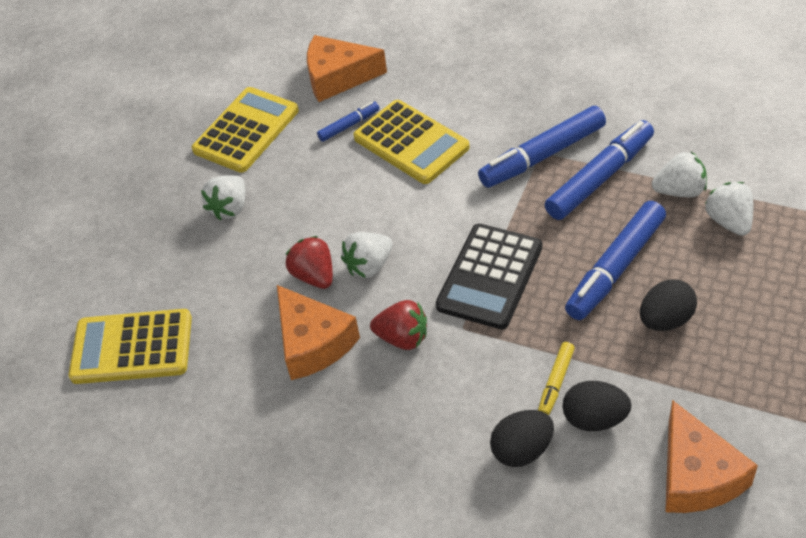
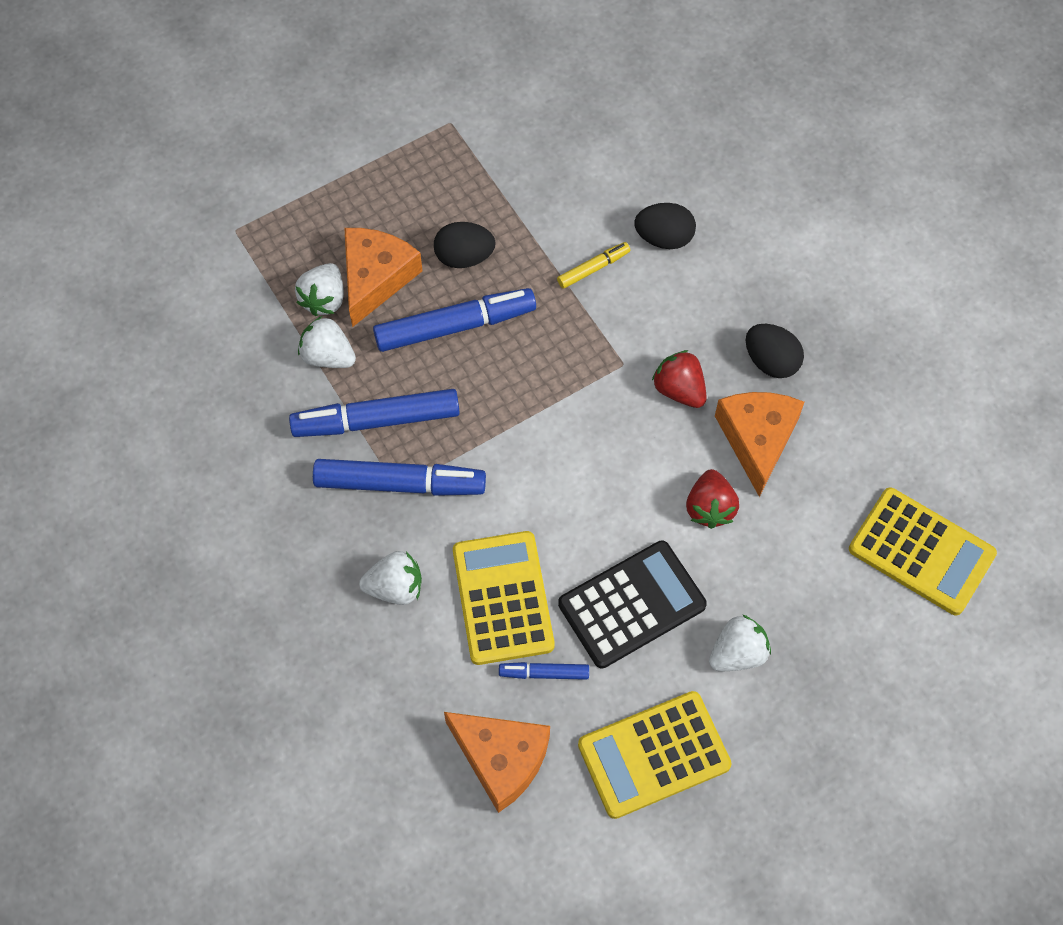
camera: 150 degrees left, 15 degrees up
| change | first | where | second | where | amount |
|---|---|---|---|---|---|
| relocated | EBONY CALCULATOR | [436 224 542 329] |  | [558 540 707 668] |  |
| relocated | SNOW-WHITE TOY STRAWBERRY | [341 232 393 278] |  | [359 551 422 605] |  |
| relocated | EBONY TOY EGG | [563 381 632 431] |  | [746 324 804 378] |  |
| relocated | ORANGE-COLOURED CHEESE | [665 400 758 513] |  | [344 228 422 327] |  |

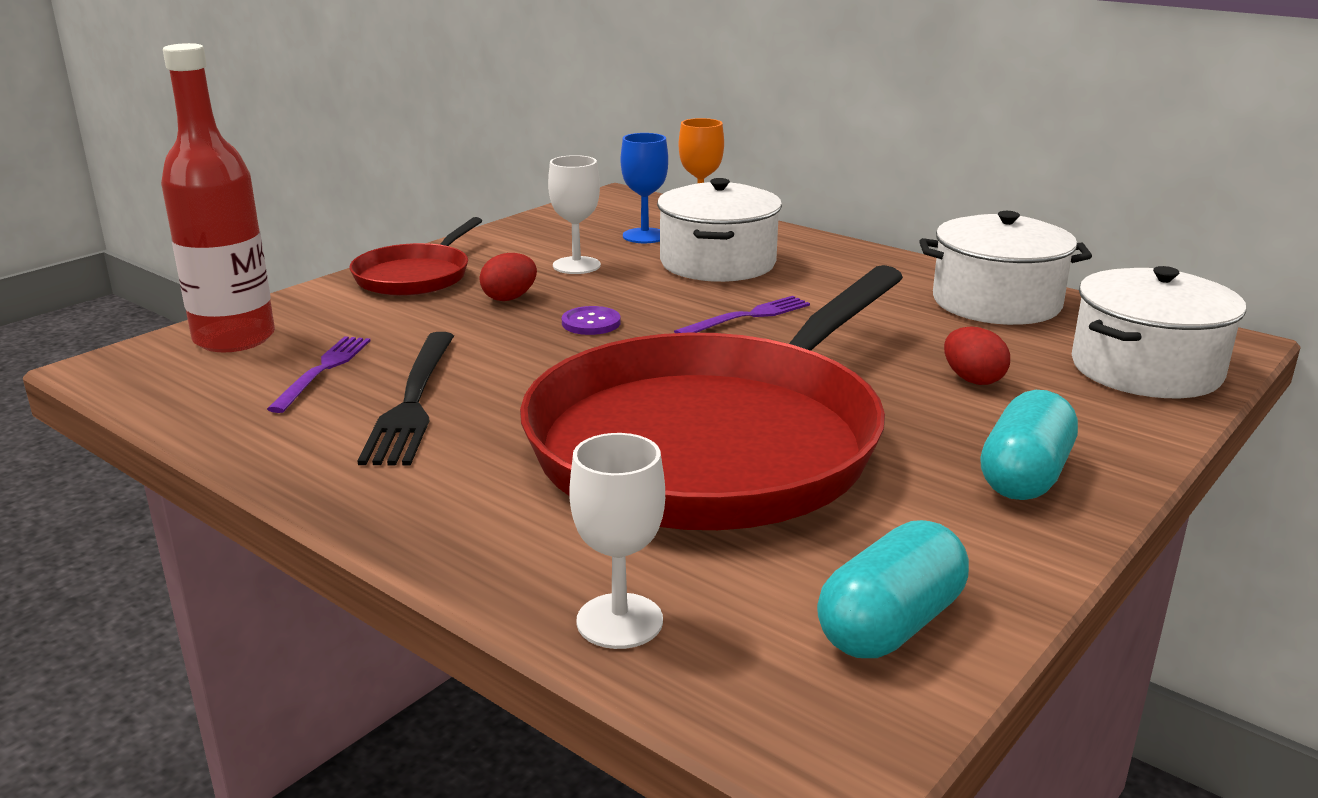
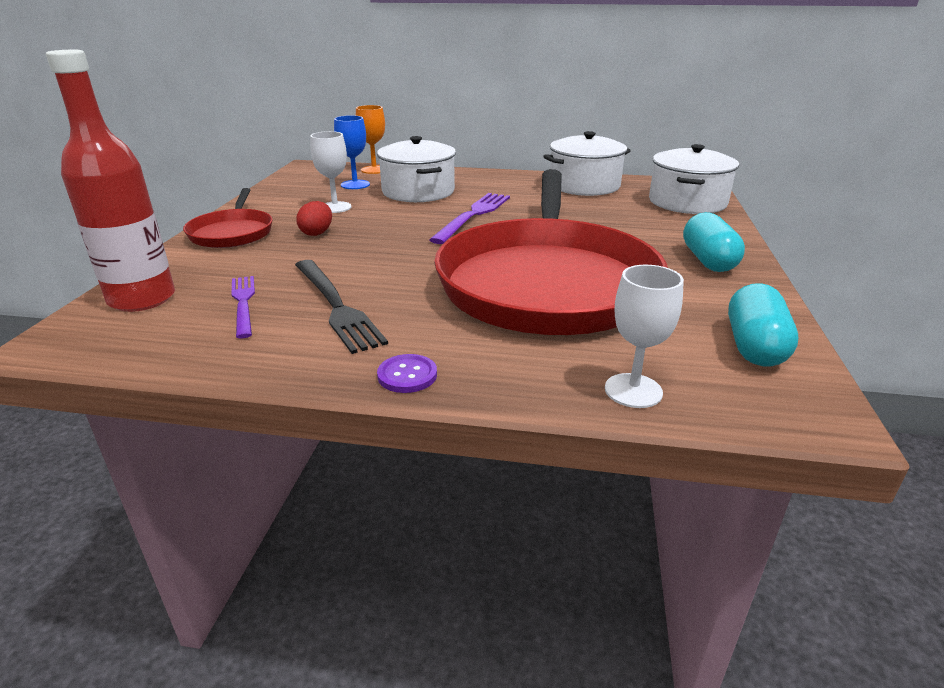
camera: 30 degrees left, 5 degrees up
| change | first | where | second | where | amount |
|---|---|---|---|---|---|
| size | PURPLE FORK | [674 296 810 333] |  | [429 193 510 244] | x1.54 |
| relocated | PURPLE SEWING BUTTON | [562 306 621 335] |  | [377 354 437 393] |  |
| missing | RED TOY EGG | [944 327 1010 385] |  |  |  |

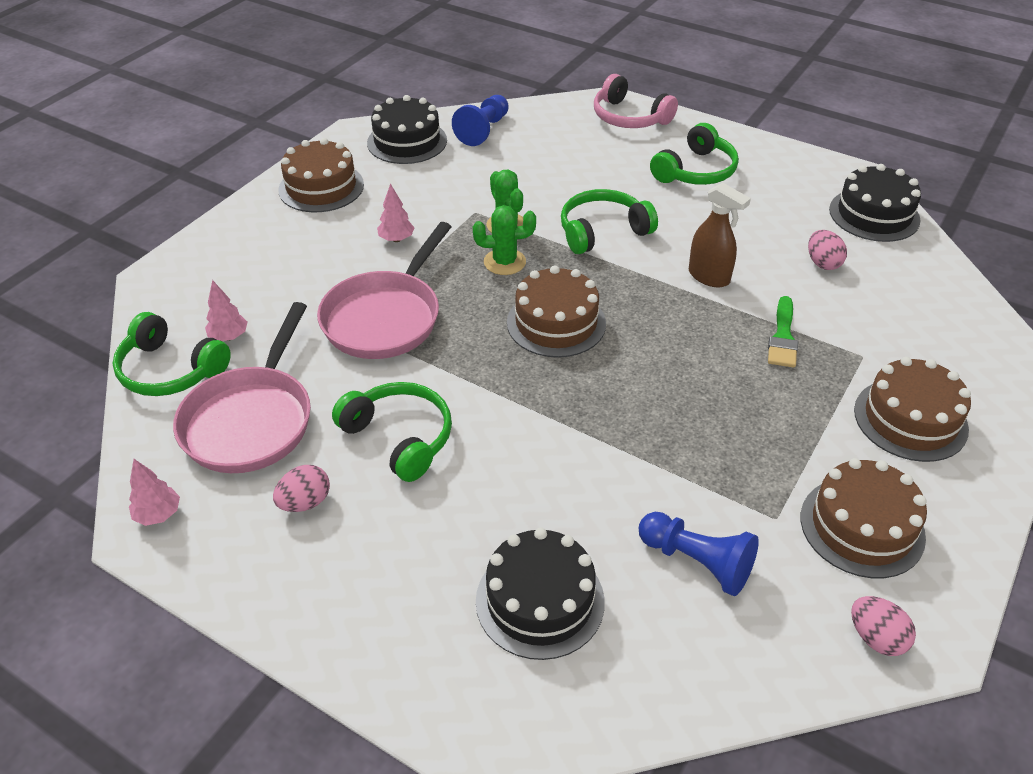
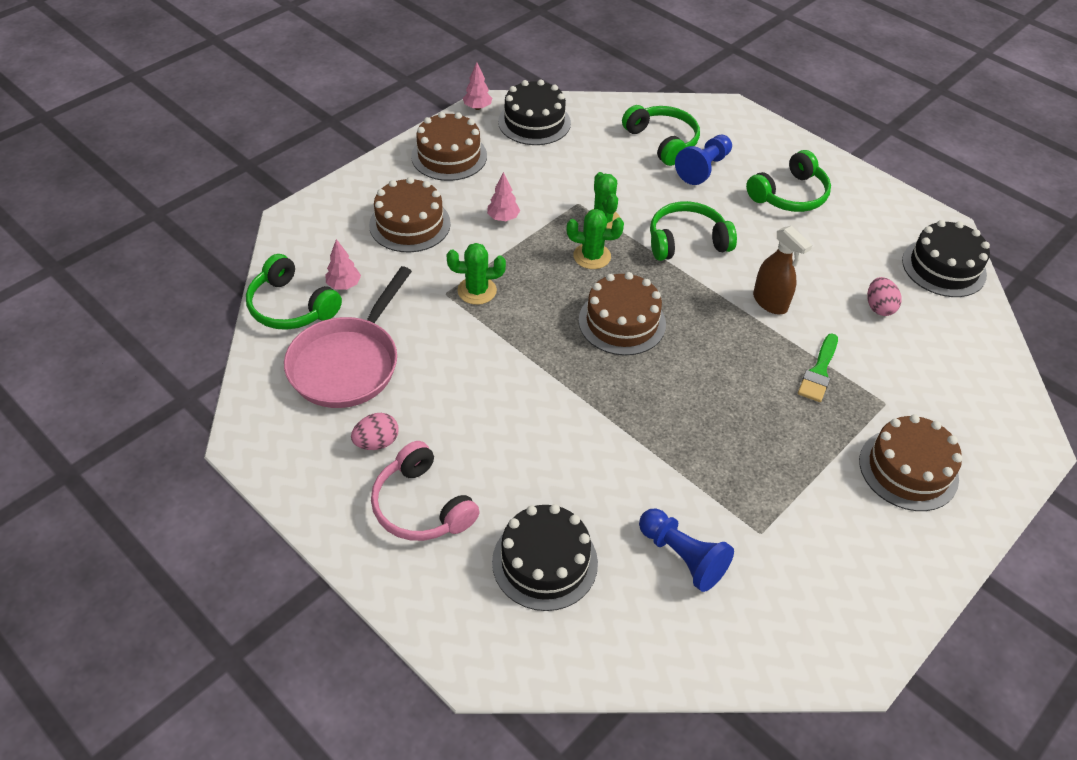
camera: 10 degrees right, 5 degrees up
| change | first | where | second | where | amount |
|---|---|---|---|---|---|
| relocated | PINK OVER-EAR HEADPHONES | [594 74 678 128] |  | [371 441 480 541] |  |
| relocated | BLUE PAWN | [452 95 509 146] |  | [675 135 732 185] |  |
| exchanged | PINK PAN | [317 222 451 359] | GREEN SAGUARO CACTUS | [447 243 506 305] |  |
| relocated | GREEN OVER-EAR HEADPHONES | [332 382 452 482] |  | [622 105 700 166] |  |
| relocated | DARK BROWN GATEAU | [801 458 927 578] |  | [369 177 451 252] |  |
| relocated | PINK FIR TREE | [129 459 180 526] |  | [463 62 492 110] |  |
| missing | PINK TOY EGG | [851 596 916 656] |  |  |  |

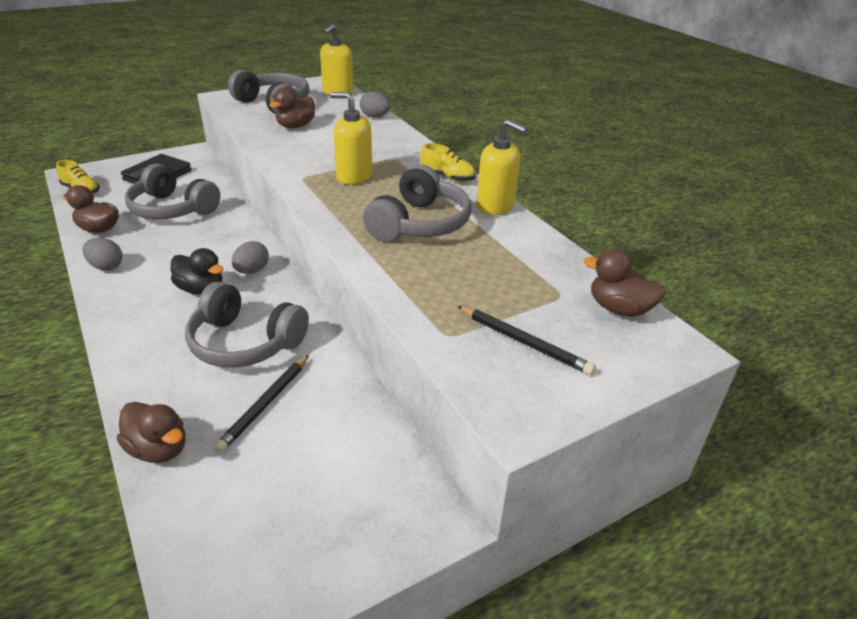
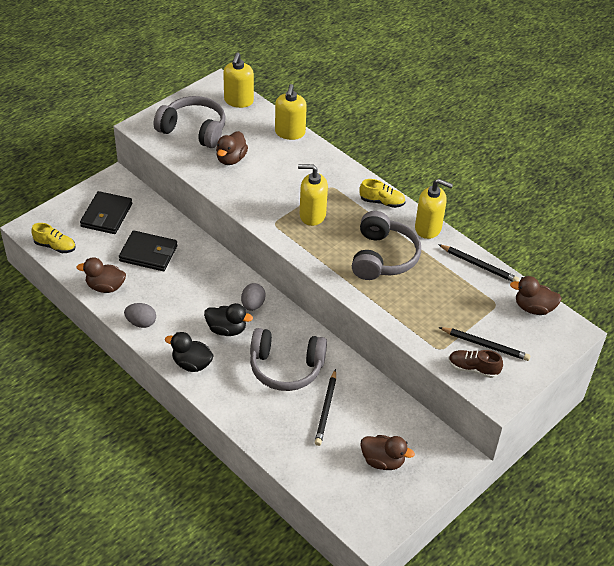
camera: 15 degrees left, 10 degrees up
| change | first | where | second | where | amount |
|---|---|---|---|---|---|
| exchanged | GRAY TOY EGG | [360 91 391 118] | BRIGHT YELLOW PUMP BOTTLE | [275 84 307 140] |  |
| exchanged | GRAY OVER-EAR HEADPHONES | [125 164 220 219] | EBONY CARD WALLET | [119 230 178 271] |  |
| relocated | DARK BROWN RUBBER DUCK | [117 402 185 463] |  | [360 435 415 470] |  |
| appeared |  |  | EBONY LEAD PENCIL | [438 244 519 282] |  |
| appeared |  |  | EBONY RUBBER DUCK | [165 332 214 372] |  |
| appeared |  |  | DARK BROWN SNEAKER | [448 350 503 378] |  |

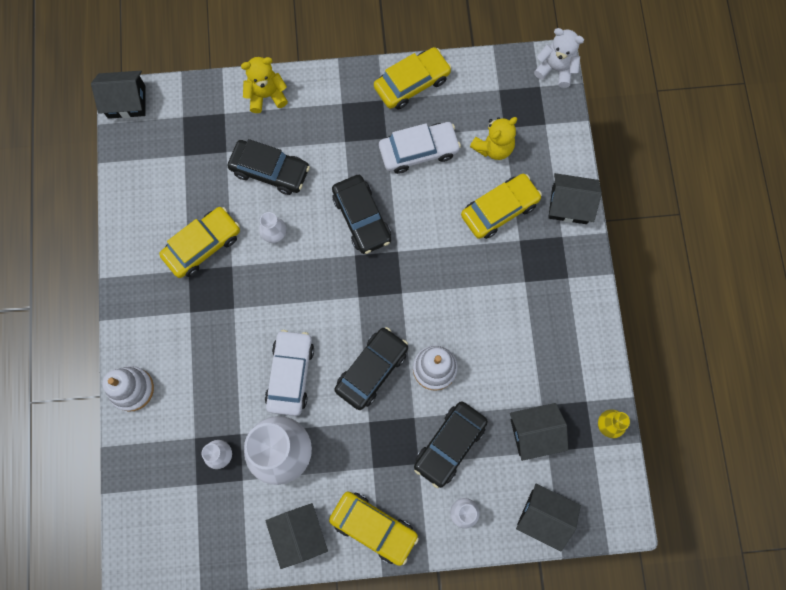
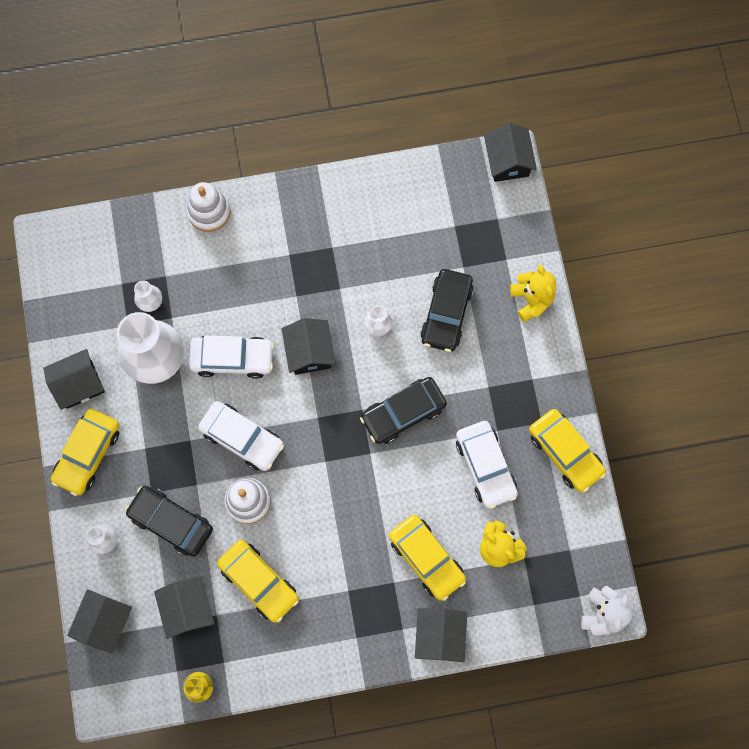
camera: 85 degrees right, 0 degrees up
| change | first | where | second | where | amount |
|---|---|---|---|---|---|
| relocated | BRIGHT YELLOW CAR | [159 207 240 278] |  | [217 540 299 623] |  |
| colour | EBONY CAR | [334 327 408 410] | SNOW-WHITE CAR | [198 401 284 471] |  |
| appeared |  |  | EBONY TOY HOUSE | [282 318 336 375] |  |

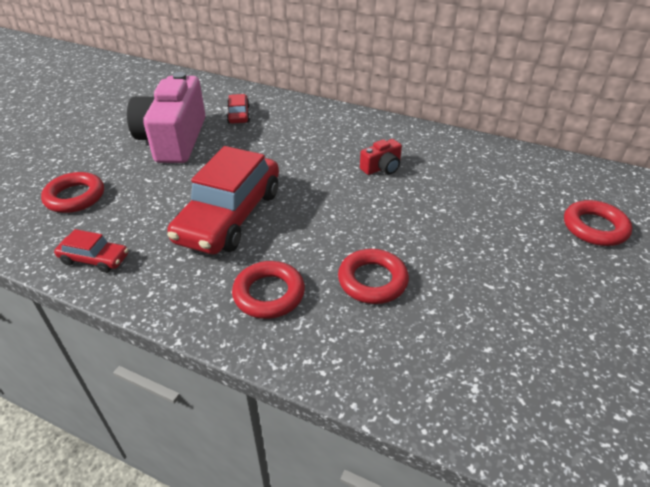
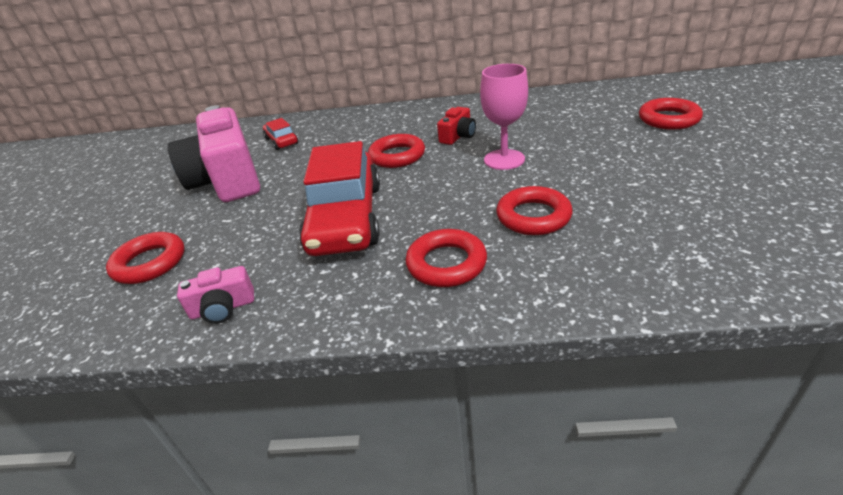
camera: 20 degrees left, 5 degrees down
| change | first | where | second | where | amount |
|---|---|---|---|---|---|
| exchanged | RED CAR | [54 229 128 273] | PINK CAMERA | [177 266 254 324] |  |
| appeared |  |  | PINK CHALICE | [480 64 528 170] |  |
| appeared |  |  | RED TORUS | [368 134 425 168] |  |

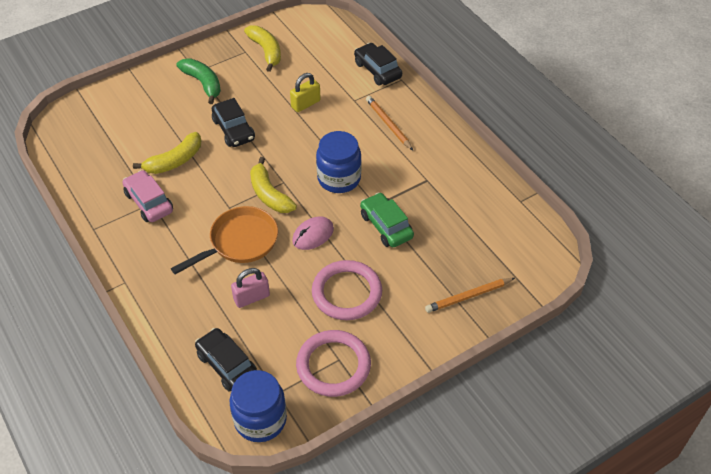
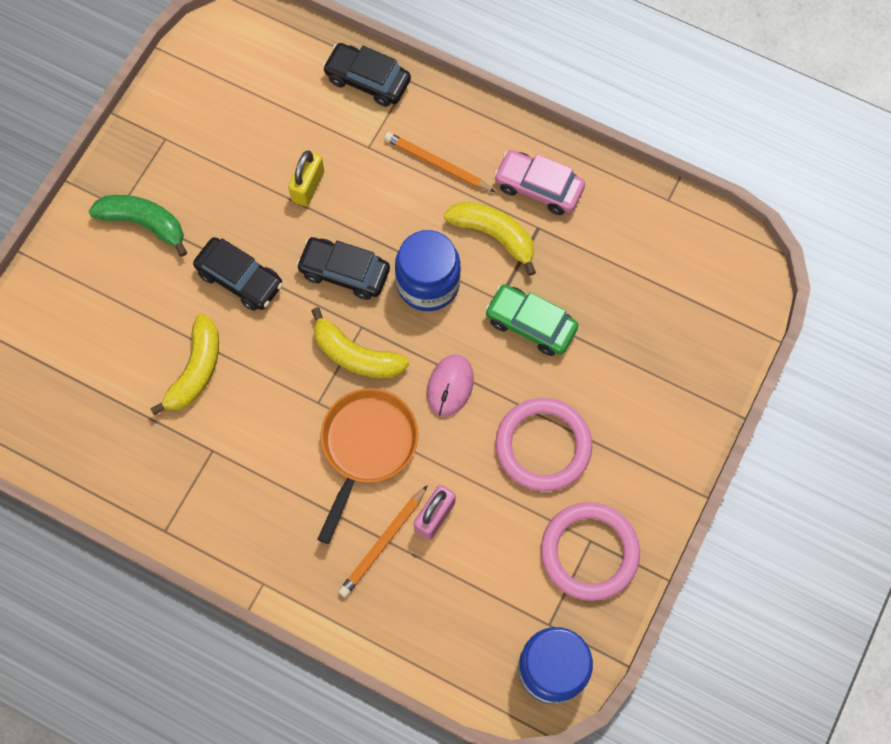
camera: 30 degrees left, 20 degrees up
| change | first | where | second | where | amount |
|---|---|---|---|---|---|
| relocated | BRIGHT YELLOW BANANA | [244 26 281 72] |  | [444 202 536 276] |  |
| relocated | PINK CAR | [122 170 173 222] |  | [494 150 585 215] |  |
| relocated | ORANGE-COLOURED LEAD PENCIL | [425 278 515 313] |  | [338 485 428 597] |  |
| relocated | EBONY CAR | [195 328 257 392] |  | [296 237 390 300] |  |

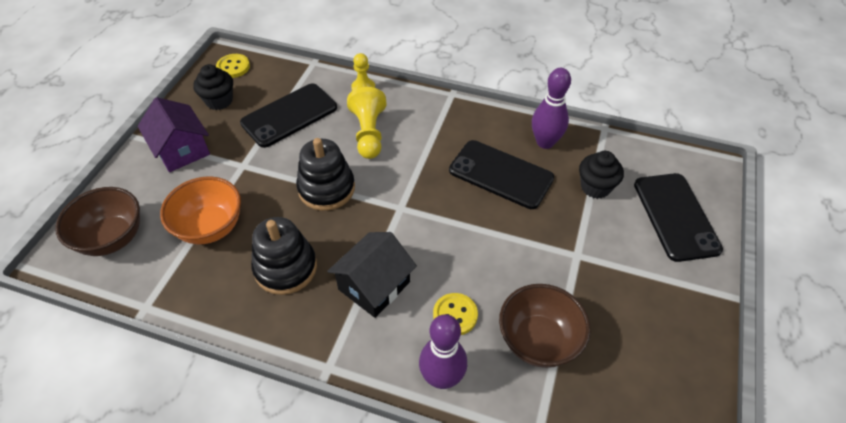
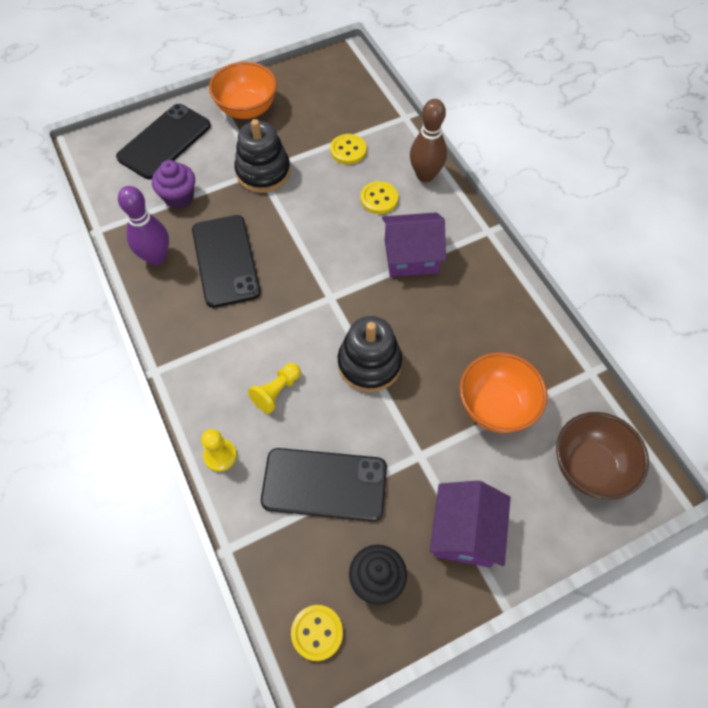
camera: 135 degrees left, 10 degrees up
| change | first | where | second | where | amount |
|---|---|---|---|---|---|
| size | BRIGHT YELLOW PAWN | [347 87 386 159] |  | [248 363 301 414] | x0.65 |
| colour | EBONY MUFFIN | [579 151 624 199] | PURPLE MUFFIN | [152 160 195 209] |  |
| relocated | EBONY STACKING RINGS | [251 217 317 295] |  | [234 119 291 193] |  |
| colour | EBONY TOY HOUSE | [327 232 417 318] | PURPLE TOY HOUSE | [382 212 446 277] |  |
| exchanged | DARK BROWN SERVING BOWL | [499 284 590 368] | BRIGHT YELLOW SEWING BUTTON | [330 134 366 164] |  |
| colour | PURPLE BOWLING PIN | [419 314 467 389] | DARK BROWN BOWLING PIN | [410 99 447 182] |  |
| appeared |  |  | ORANGE-COLOURED SERVING BOWL | [209 62 277 119] |  |

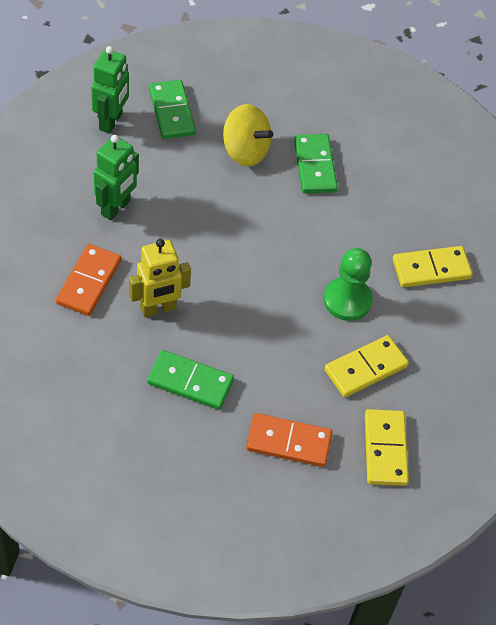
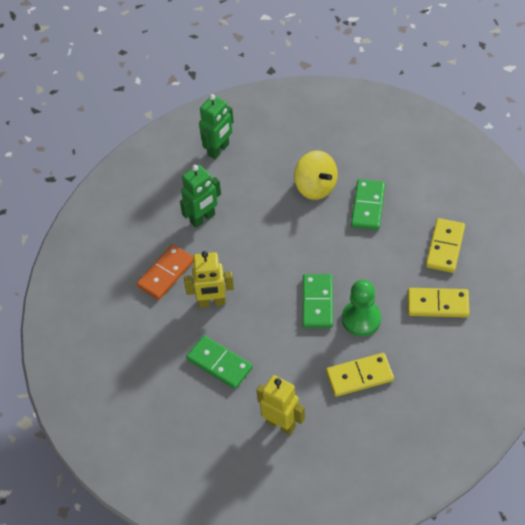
camera: 25 degrees right, 0 degrees up
| change | first | where | second | where | amount |
|---|---|---|---|---|---|
| relocated | GREEN DOMINO | [149 80 196 139] |  | [302 274 333 328] |  |
| relocated | BRIGHT YELLOW DOMINO | [365 409 409 486] |  | [426 218 465 273] |  |
| exchanged | ORANGE-COLOURED DOMINO | [246 413 332 467] | BRIGHT YELLOW ROBOT | [257 375 305 435] |  |

